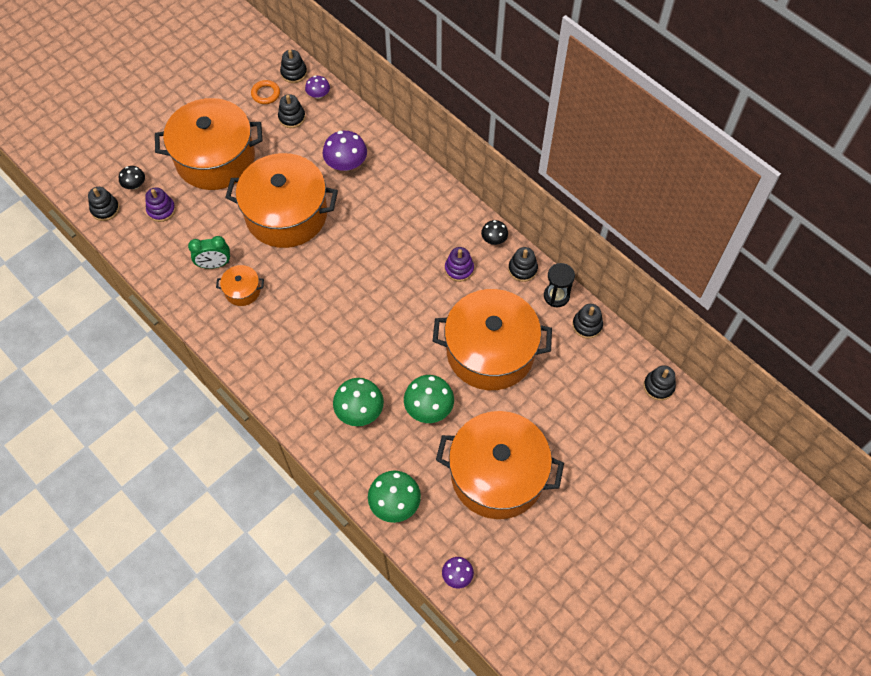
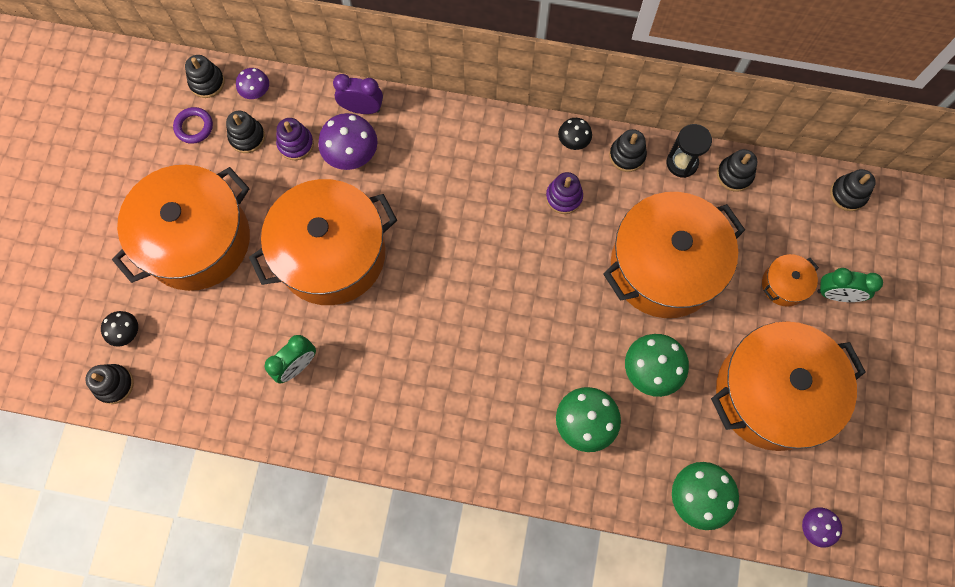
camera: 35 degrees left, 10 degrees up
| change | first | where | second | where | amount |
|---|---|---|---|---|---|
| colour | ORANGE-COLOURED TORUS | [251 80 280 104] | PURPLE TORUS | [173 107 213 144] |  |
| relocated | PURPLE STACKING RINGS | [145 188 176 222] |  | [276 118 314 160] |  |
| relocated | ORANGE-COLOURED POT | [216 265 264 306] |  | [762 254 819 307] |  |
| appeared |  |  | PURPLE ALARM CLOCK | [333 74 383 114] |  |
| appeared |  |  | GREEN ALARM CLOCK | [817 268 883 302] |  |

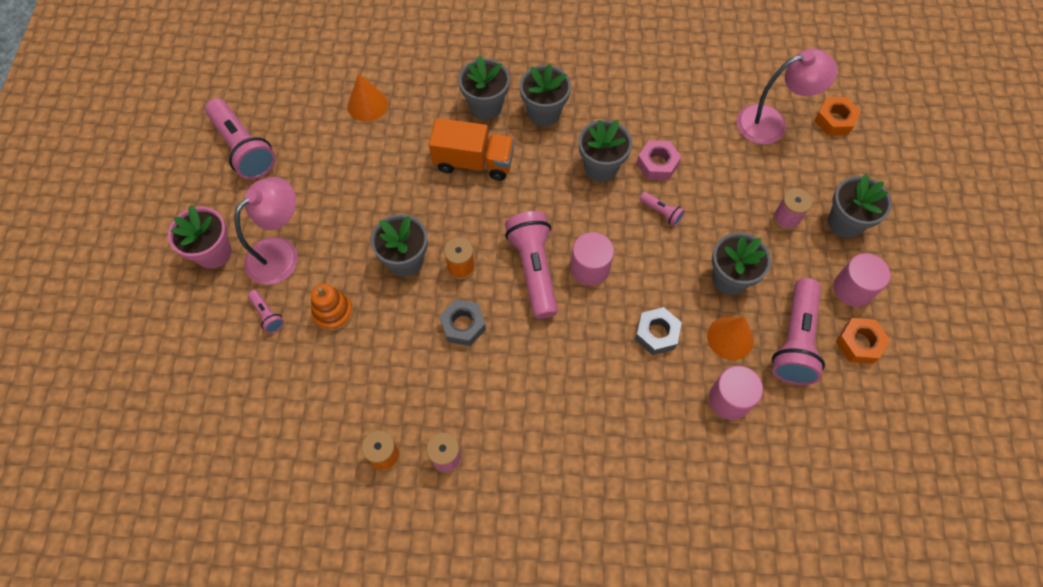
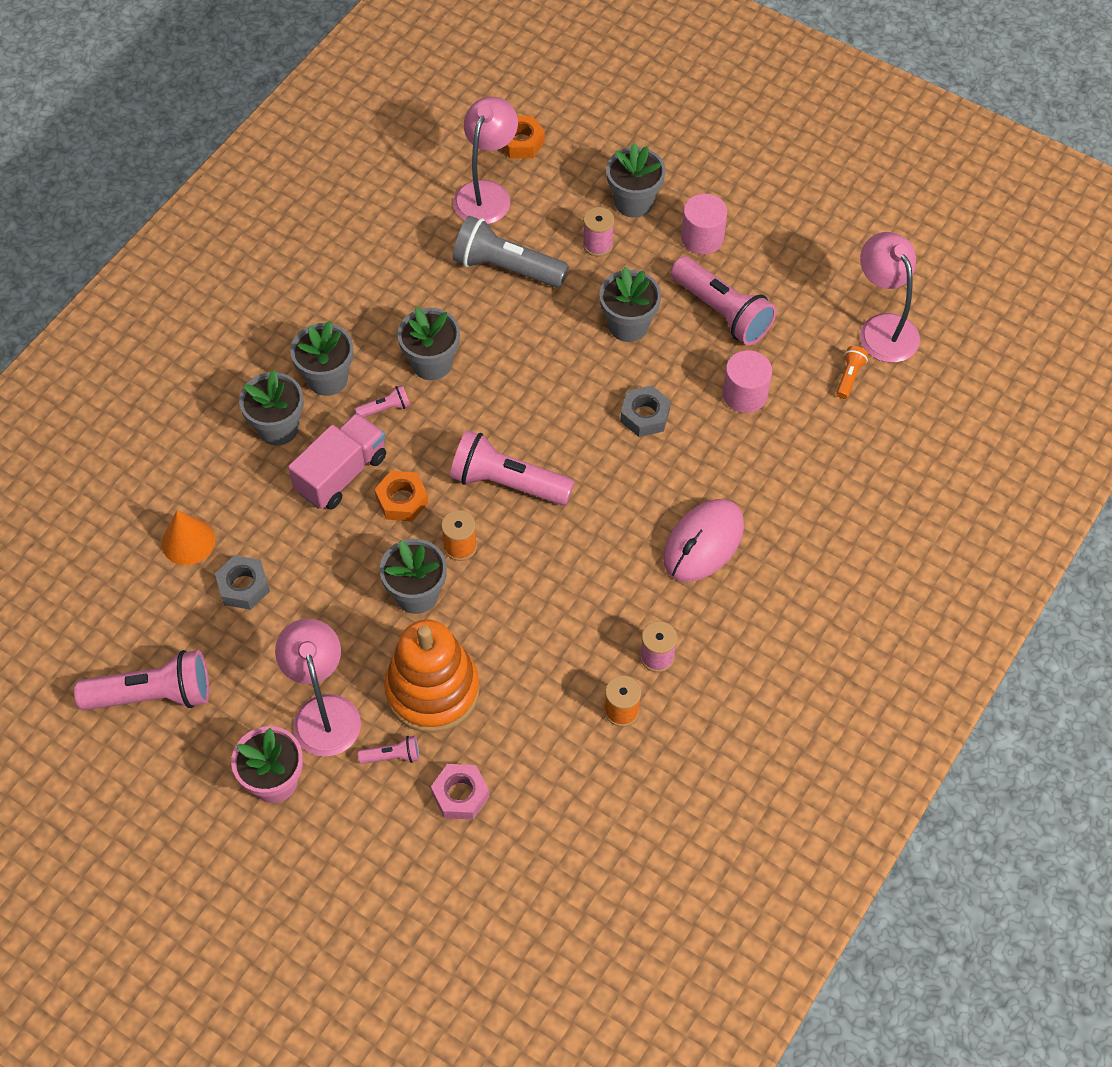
camera: 60 degrees left, 5 degrees down
| change | first | where | second | where | amount |
|---|---|---|---|---|---|
| colour | ORANGE-COLOURED LORRY | [429 118 514 181] | PINK LORRY | [288 413 386 509] |  |
| relocated | PINK NUT | [637 140 681 180] |  | [431 764 489 820] |  |
| relocated | PINK TORCH | [639 192 685 227] |  | [355 385 410 418] |  |
| missing | PINK SOLID CYLINDER | [570 232 614 286] |  |  |  |
| size | ORANGE-COLOURED STACKING RINGS | [311 284 353 331] |  | [384 620 480 733] | x1.91 |
| relocated | GRAY NUT | [439 299 486 346] |  | [215 555 270 610] |  |
| missing | ORANGE-COLOURED SOLID CONE | [707 317 754 360] |  |  |  |
| relocated | ORANGE-COLOURED NUT | [836 318 890 364] |  | [374 471 429 522] |  |
| appeared |  |  | GRAY TORCH | [453 216 568 288] |  |
| appeared |  |  | PINK READING LAMP | [860 232 920 362] |  |
| appeared |  |  | ORANGE-COLOURED TORCH | [836 346 869 399] |  |
| appeared |  |  | PINK COMPUTER MOUSE | [663 499 744 582] |  |

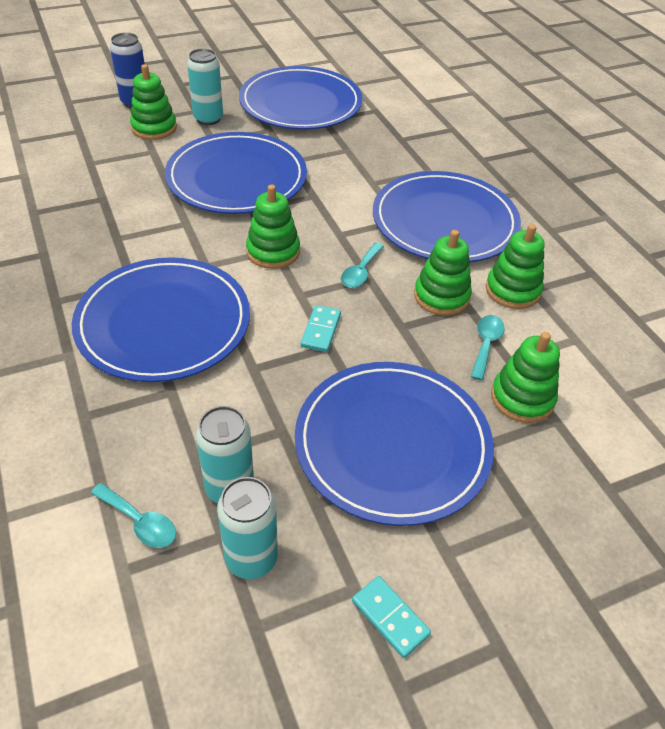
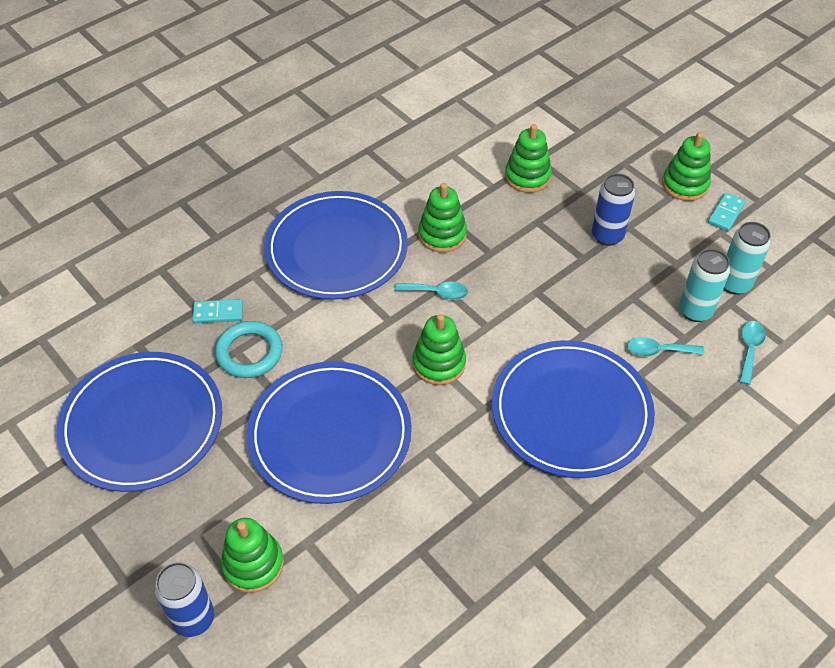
camera: 105 degrees left, 5 degrees up
| change | first | where | second | where | amount |
|---|---|---|---|---|---|
| missing | AQUA CAN | [187 49 223 125] |  |  |  |
| relocated | GREEN STACKING RINGS | [486 224 545 309] |  | [662 132 711 201] |  |
| relocated | AQUA DOMINO | [301 305 341 352] |  | [192 299 243 323] |  |
| relocated | AQUA TABLESPOON | [471 315 505 381] |  | [627 337 704 357] |  |
| exchanged | BLUE FLAT DISH | [295 362 494 526] | BLUE CAN | [592 173 635 246] |  |
| appeared |  |  | AQUA TORUS | [215 321 283 378] |  |

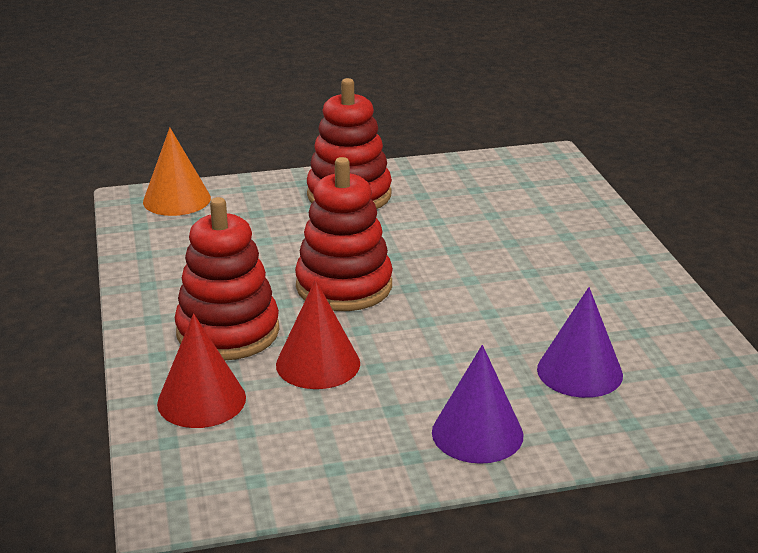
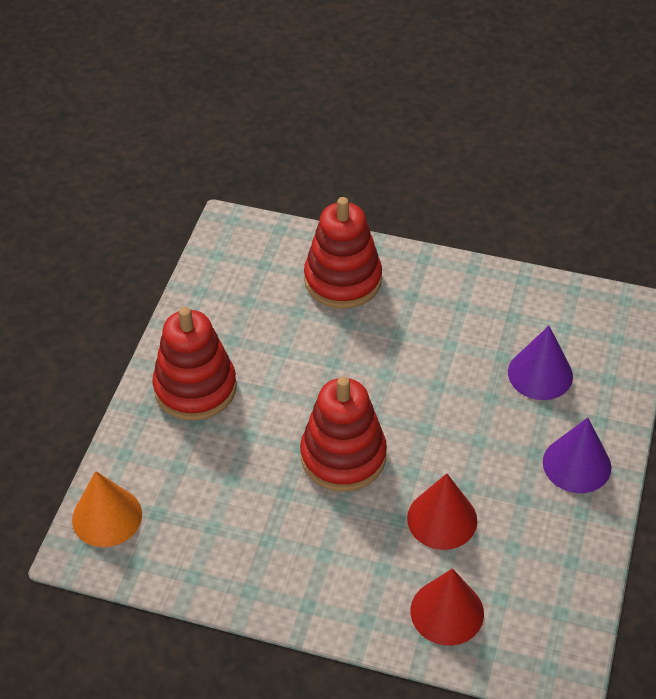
camera: 60 degrees left, 20 degrees up
| change | first | where | second | where | amount |
|---|---|---|---|---|---|
| relocated | RED STACKING RINGS | [175 197 279 360] |  | [304 197 382 309] |  |

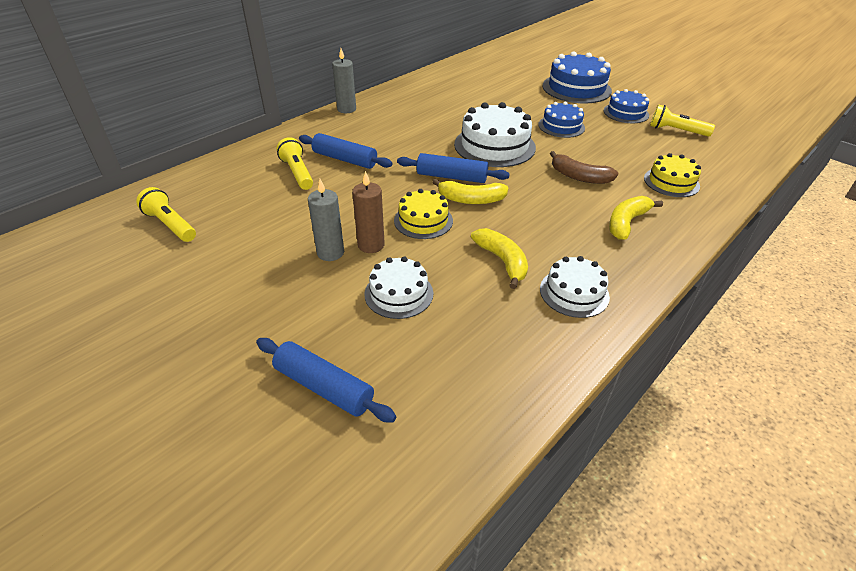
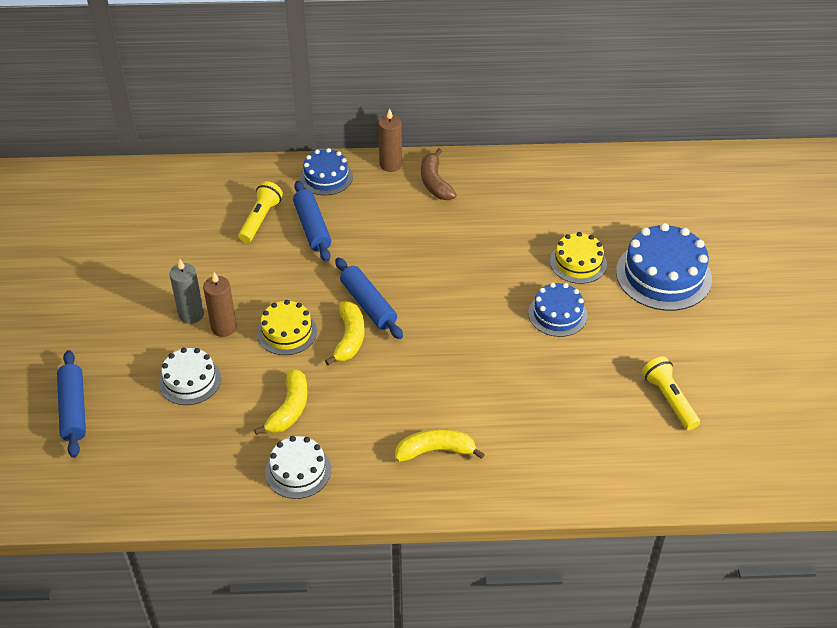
camera: 45 degrees right, 5 degrees up
| change | first | where | second | where | amount |
|---|---|---|---|---|---|
| colour | GRAY PILLAR CANDLE | [332 49 356 113] | DARK BROWN PILLAR CANDLE | [378 108 402 172] |  |
| relocated | BLUE GATEAU | [604 89 649 123] |  | [300 148 353 195] |  |
| missing | SNOW-WHITE GATEAU | [454 102 536 167] |  |  |  |
| relocated | DARK BROWN BANANA | [550 151 619 184] |  | [421 149 457 200] |  |
| relocated | BRIGHT YELLOW GATEAU | [644 153 701 197] |  | [550 232 607 284] |  |
| spun | BRIGHT YELLOW BANANA | [432 178 508 204] |  | [325 302 364 365] | 135 degrees counterclockwise |
| missing | BRIGHT YELLOW TORCH | [136 187 196 242] |  |  |  |

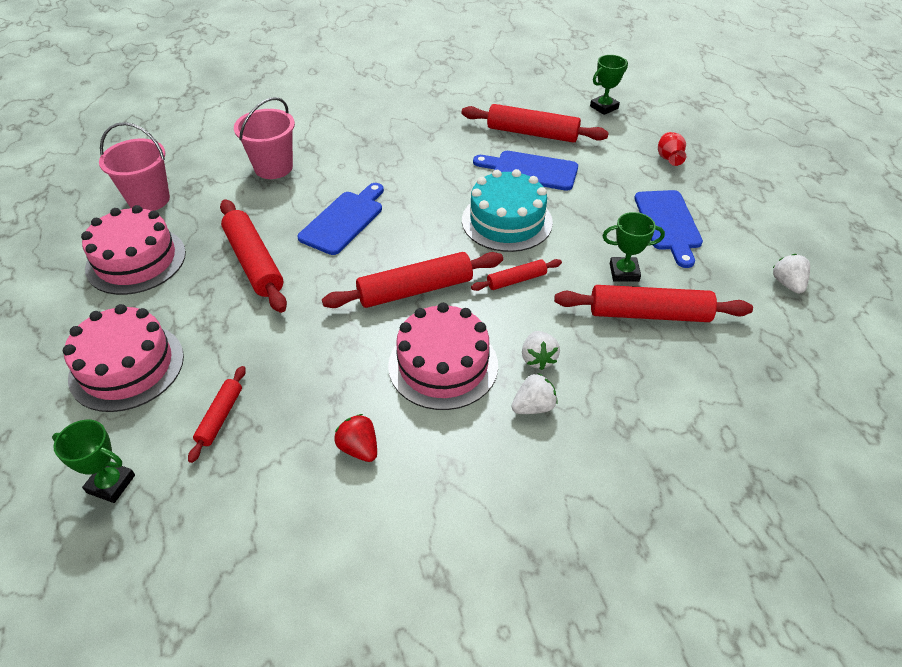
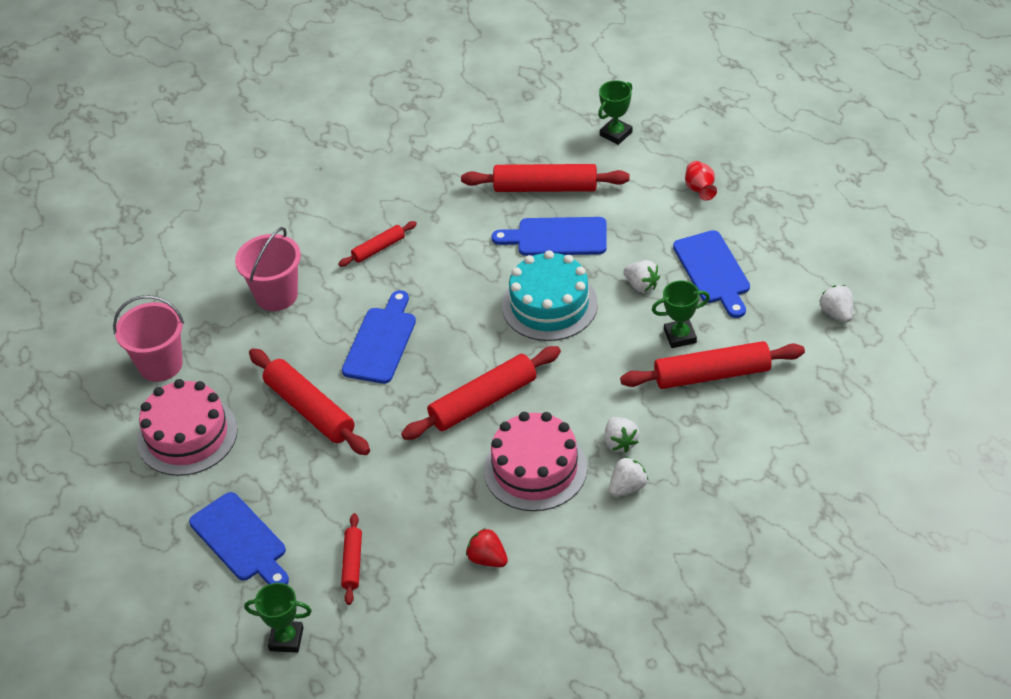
camera: 10 degrees left, 0 degrees up
| change | first | where | second | where | amount |
|---|---|---|---|---|---|
| relocated | RED ROLLING PIN | [471 259 562 291] |  | [338 221 417 267] |  |
| exchanged | PINK GATEAU | [63 304 184 412] | BLUE CUTTING BOARD | [189 492 289 585] |  |
| appeared |  |  | SNOW-WHITE TOY STRAWBERRY | [624 260 660 293] |  |

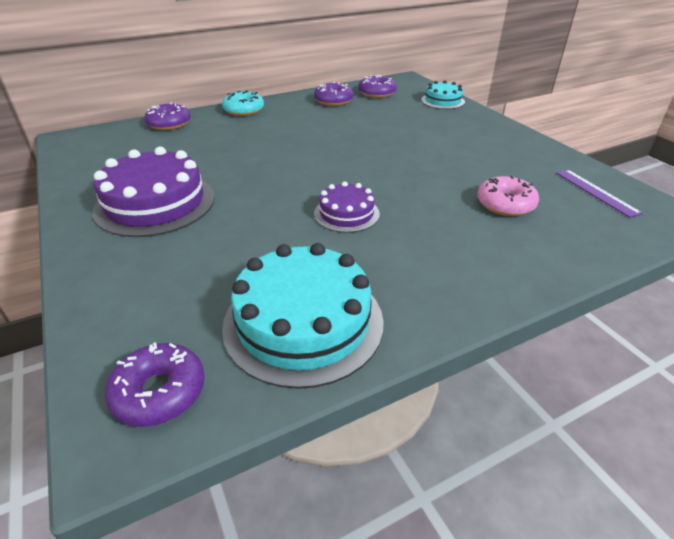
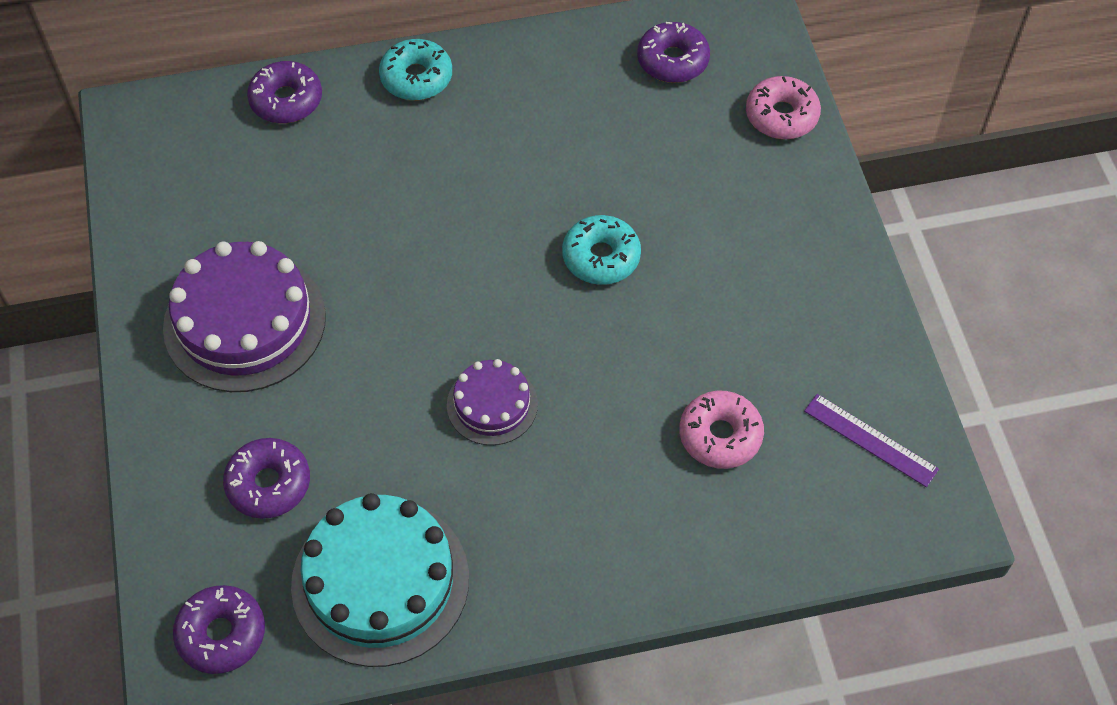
camera: 15 degrees right, 20 degrees up
| change | first | where | second | where | amount |
|---|---|---|---|---|---|
| exchanged | AQUA GATEAU | [421 80 465 109] | PINK DOUGHNUT | [746 76 821 139] |  |
| relocated | PURPLE DOUGHNUT | [314 82 354 106] |  | [223 438 310 519] |  |
| spun | PURPLE STRAIGHTEDGE | [556 170 643 218] |  | [804 394 939 487] | 45 degrees counterclockwise |
| appeared |  |  | AQUA DOUGHNUT | [562 215 641 285] |  |

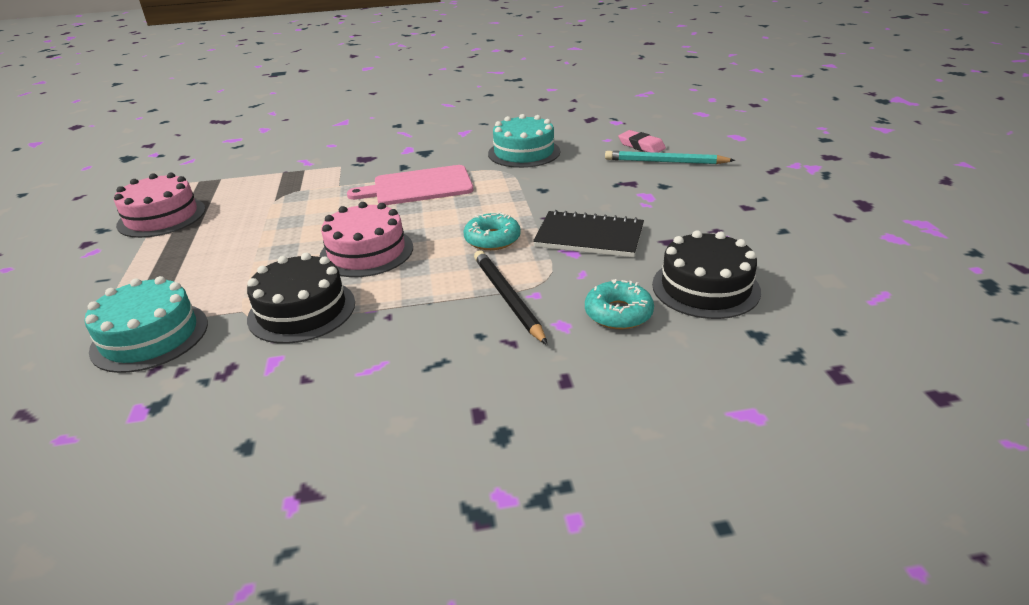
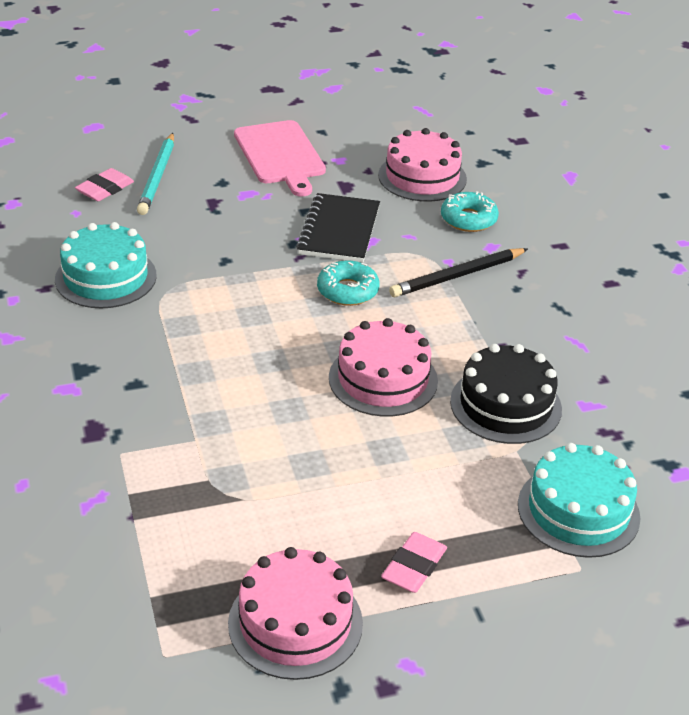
camera: 100 degrees left, 5 degrees up
| change | first | where | second | where | amount |
|---|---|---|---|---|---|
| relocated | PINK CUTTING BOARD | [347 165 473 205] |  | [234 120 326 197] |  |
| colour | EBONY GATEAU | [652 230 761 319] | PINK GATEAU | [378 128 467 202] |  |
| appeared |  |  | PINK ERASER | [381 532 447 593] |  |

